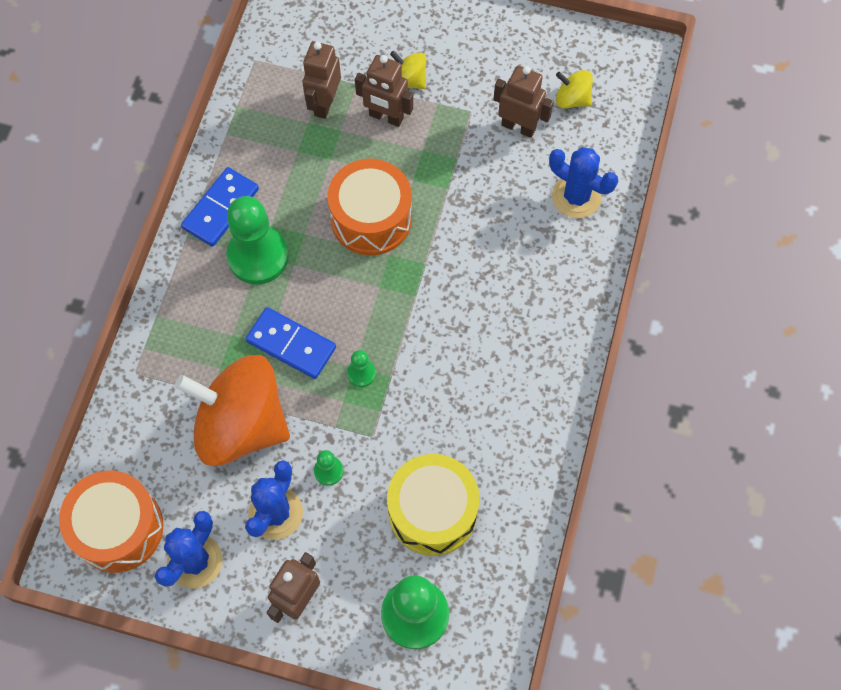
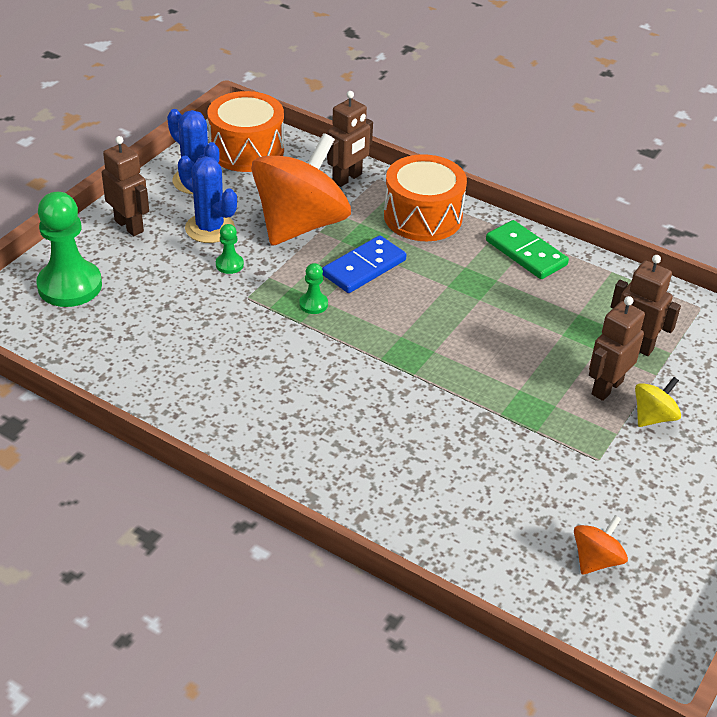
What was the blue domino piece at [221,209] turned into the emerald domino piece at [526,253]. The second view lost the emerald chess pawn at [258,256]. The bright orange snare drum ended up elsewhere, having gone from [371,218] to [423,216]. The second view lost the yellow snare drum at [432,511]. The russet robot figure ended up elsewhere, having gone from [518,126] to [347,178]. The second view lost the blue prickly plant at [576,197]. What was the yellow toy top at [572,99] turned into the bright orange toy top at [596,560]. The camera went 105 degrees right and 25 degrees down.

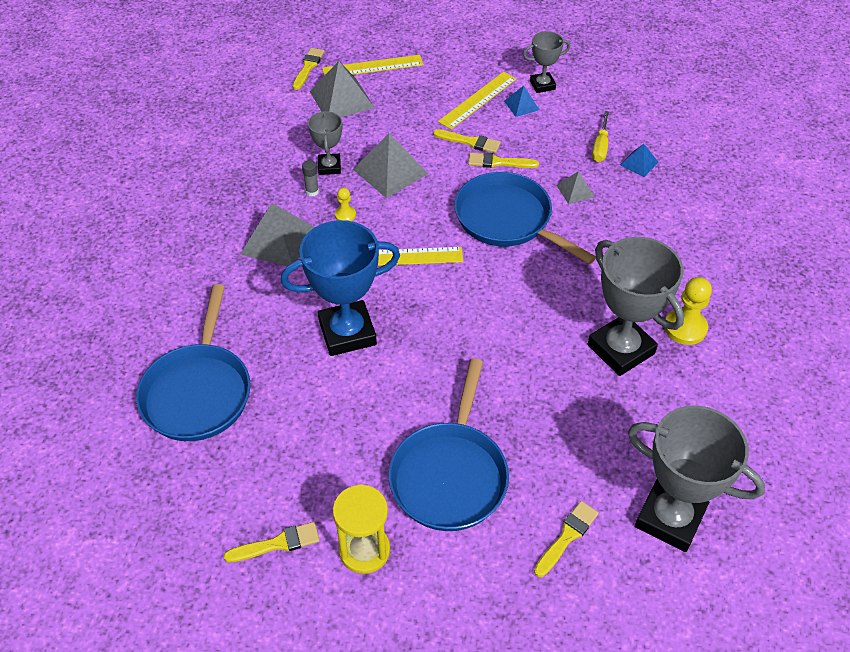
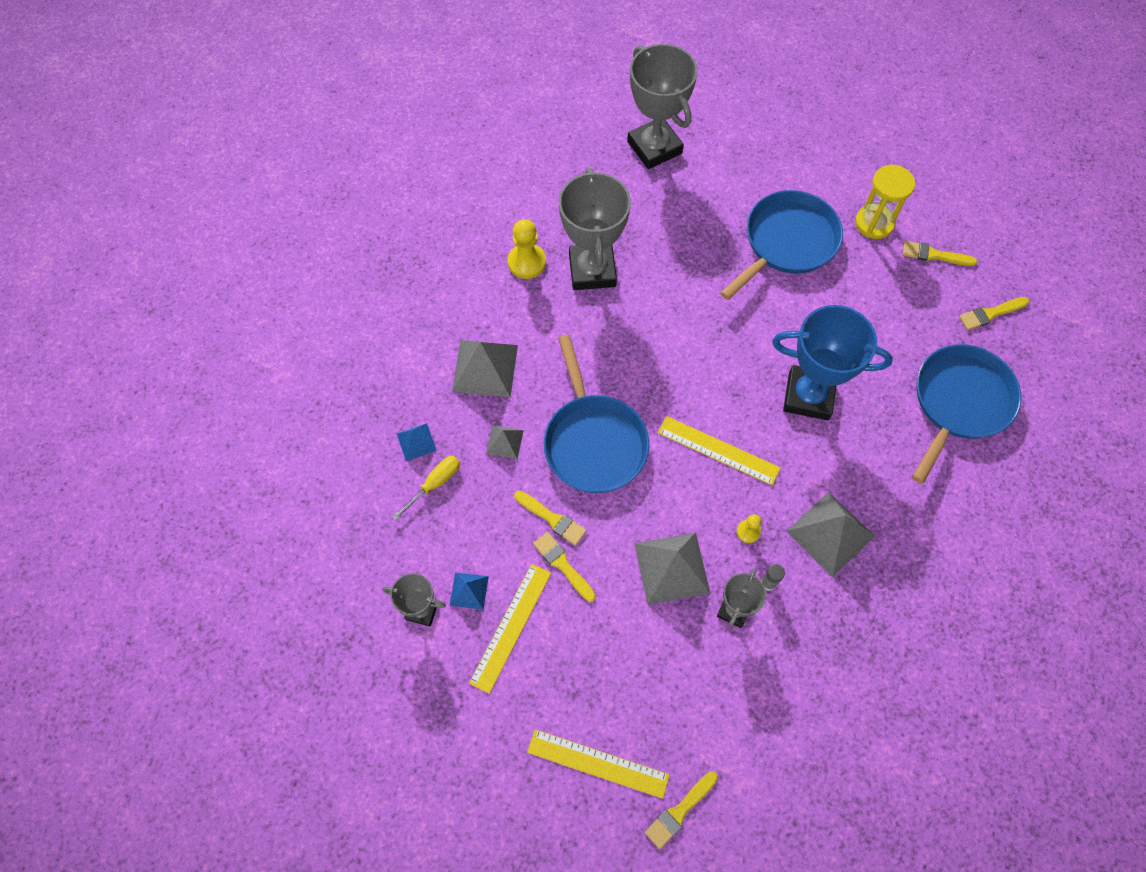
The gray solid pyramid ended up elsewhere, having gone from [341,99] to [485,368]. The yellow measuring stick at [478,100] ended up facing another way, 45 degrees counterclockwise from before. The yellow paintbrush ended up elsewhere, having gone from [567,536] to [990,314]. The camera went 150 degrees left and 15 degrees up.

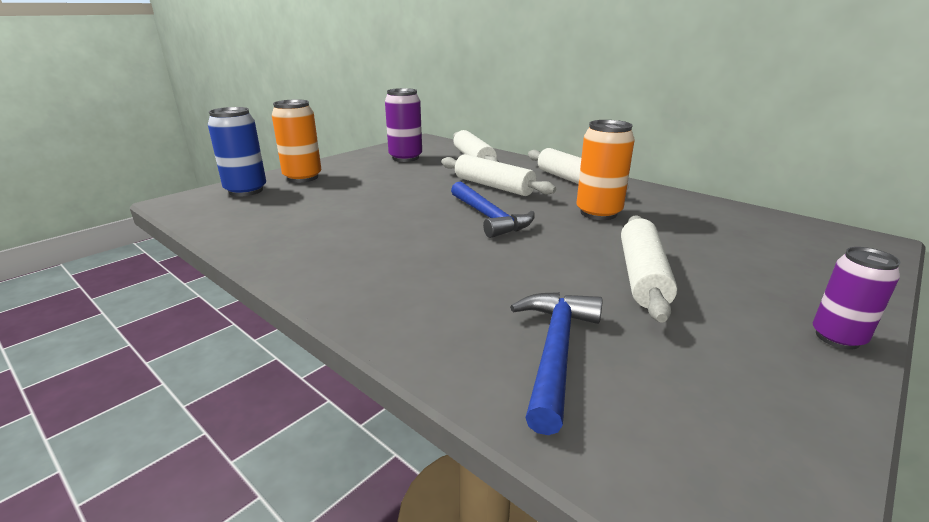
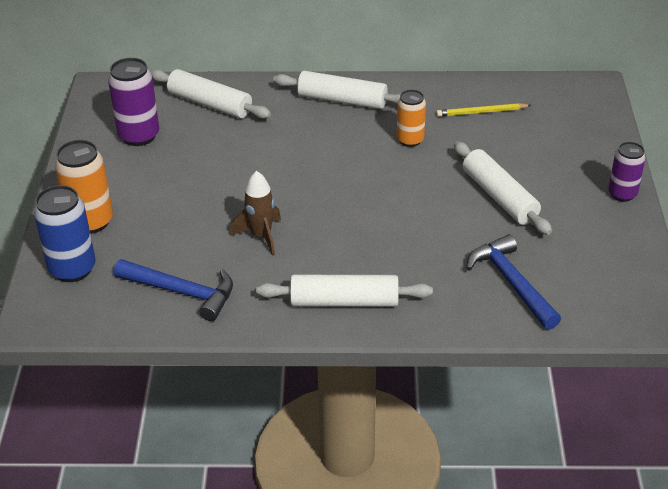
The snow-white dough roller ended up elsewhere, having gone from [493,186] to [344,301]. The blue hammer ended up elsewhere, having gone from [489,217] to [182,292]. The size of the bright orange tin at [598,213] changed by a factor of 0.65. The second view gained the russet toy rocket at [261,236]. The second view gained the yellow lead pencil at [481,112]. The camera went 40 degrees left and 15 degrees up.

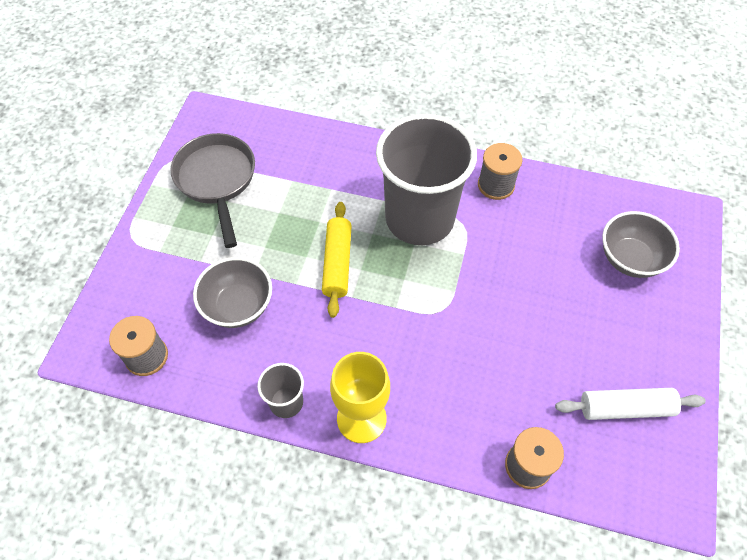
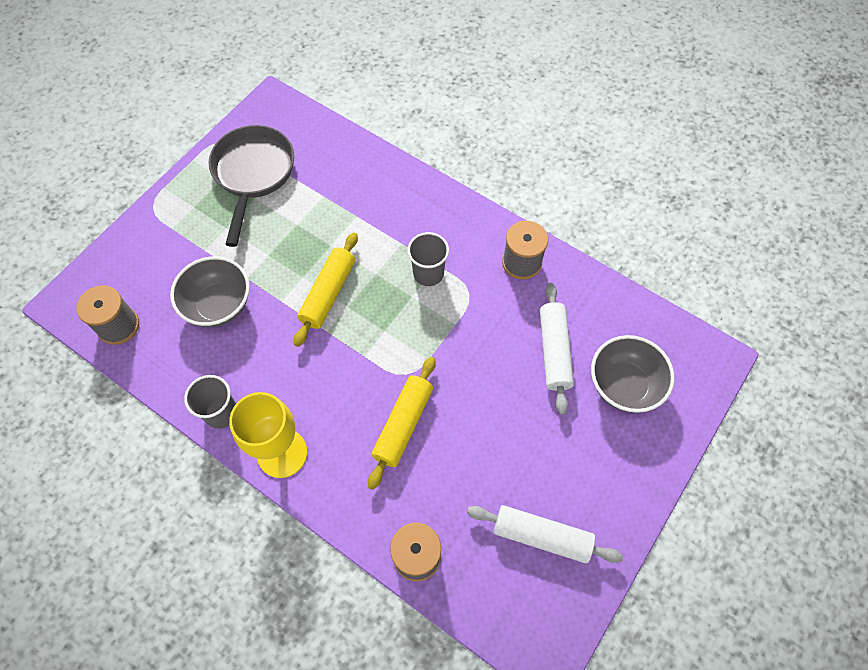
The size of the gray beaker at [419,218] changed by a factor of 0.42. The second view gained the yellow dough roller at [403,424]. The second view gained the snow-white dough roller at [554,351]. The camera went 20 degrees right and 5 degrees up.

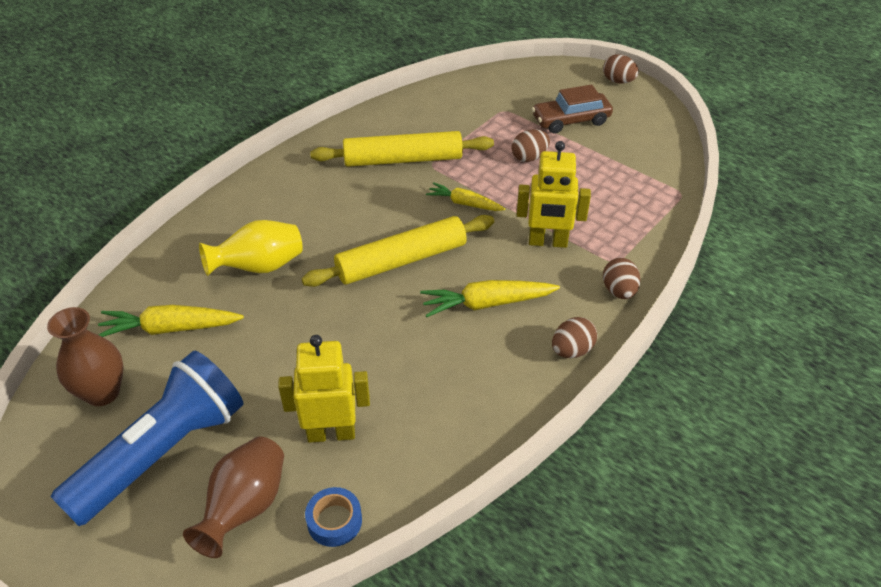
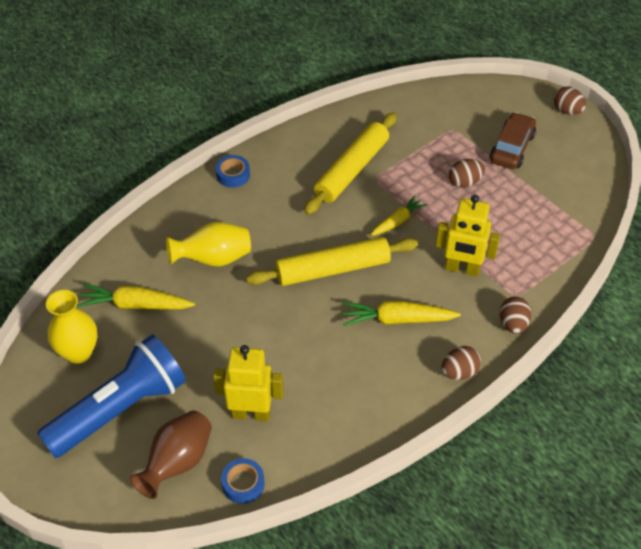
What was the russet flower vase at [102,392] turned into the yellow flower vase at [79,352]. The yellow dough roller at [403,159] ended up facing another way, 60 degrees counterclockwise from before. The yellow carrot at [464,203] ended up facing another way, 105 degrees clockwise from before. The russet toy car at [571,120] ended up facing another way, 120 degrees clockwise from before. The second view gained the blue roll of tape at [233,175]. The camera went 10 degrees right and 5 degrees up.

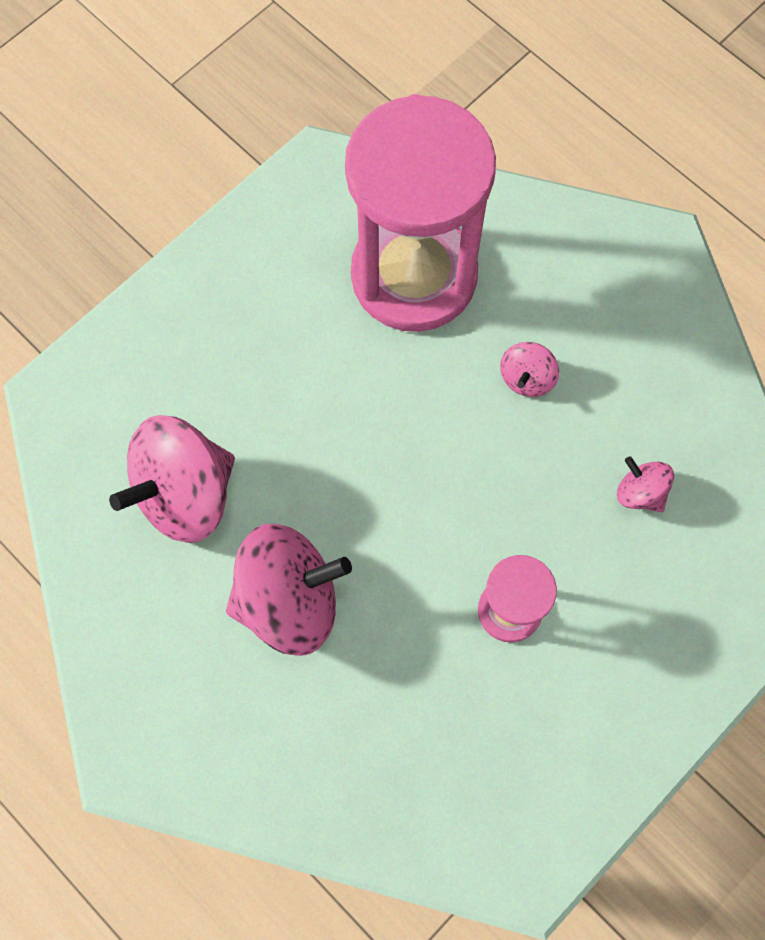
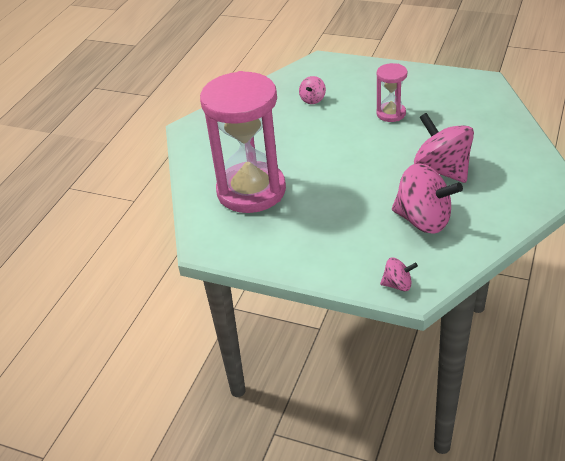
The pink toy top ended up elsewhere, having gone from [526,378] to [397,284]. The camera went 110 degrees left and 30 degrees down.

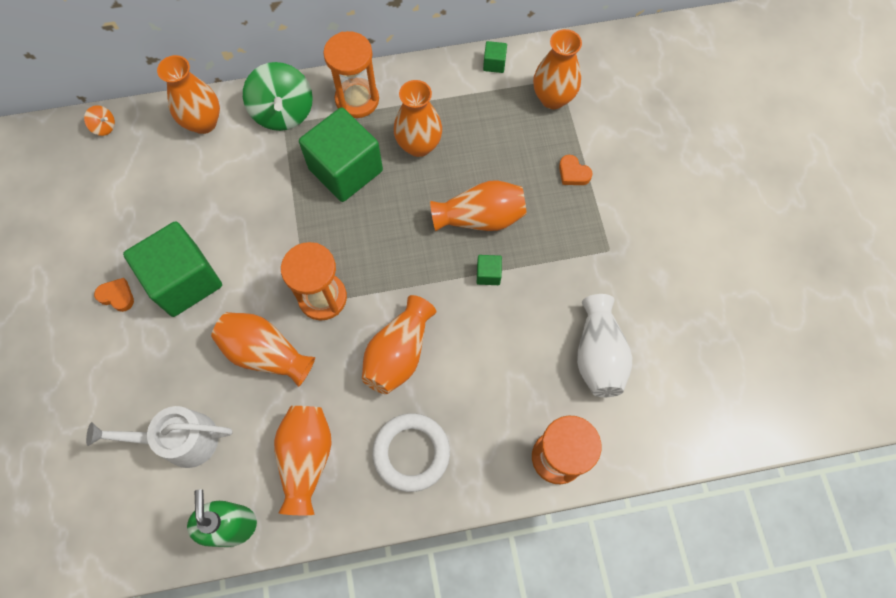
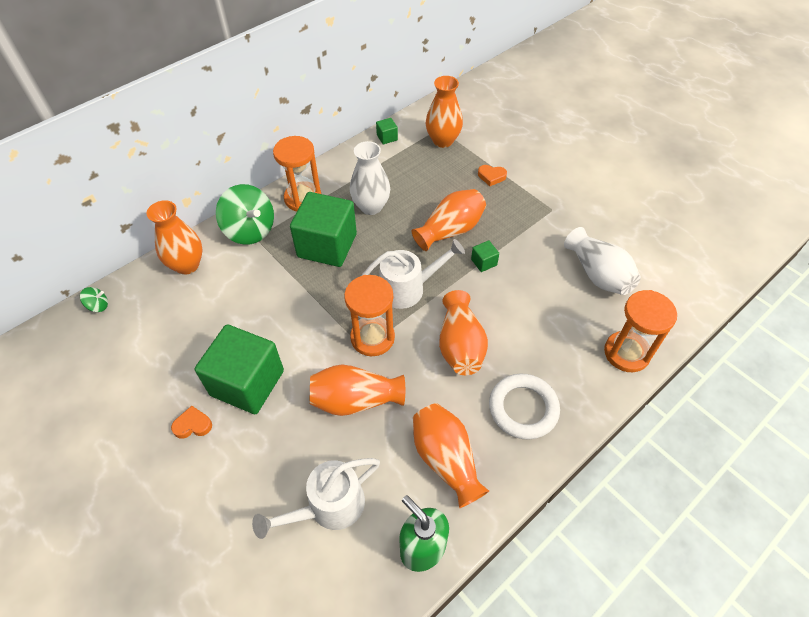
What was the bright orange toy top at [104,127] turned into the emerald toy top at [98,306]. What was the bright orange flower vase at [419,145] turned into the snow-white flower vase at [371,207]. The second view gained the snow-white sprinkling can at [408,288]. The camera went 30 degrees left and 15 degrees down.

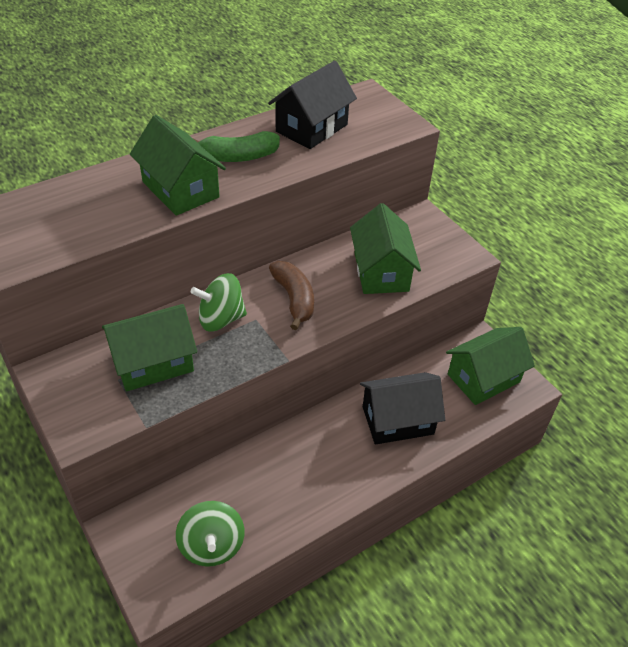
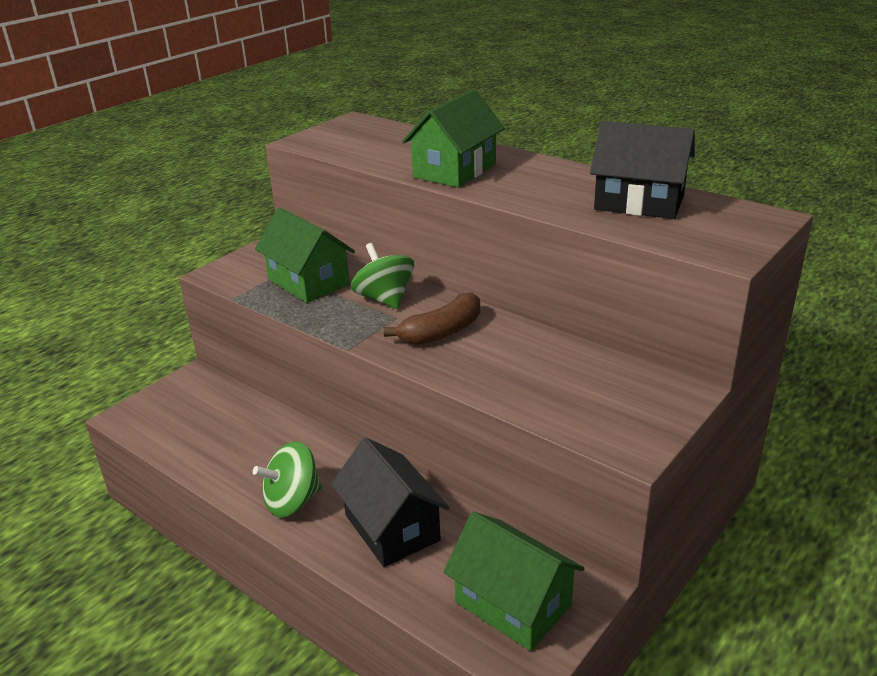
The emerald toy top ended up elsewhere, having gone from [212,545] to [292,501]. The second view lost the emerald banana at [239,157]. The second view lost the emerald house at [381,272]. The camera went 75 degrees right and 15 degrees down.

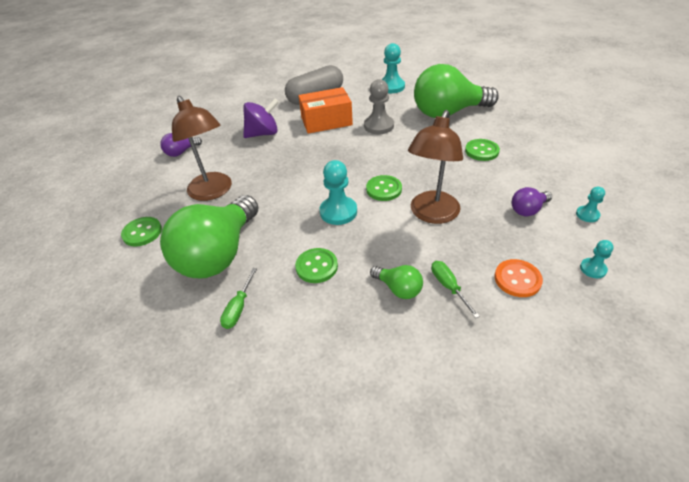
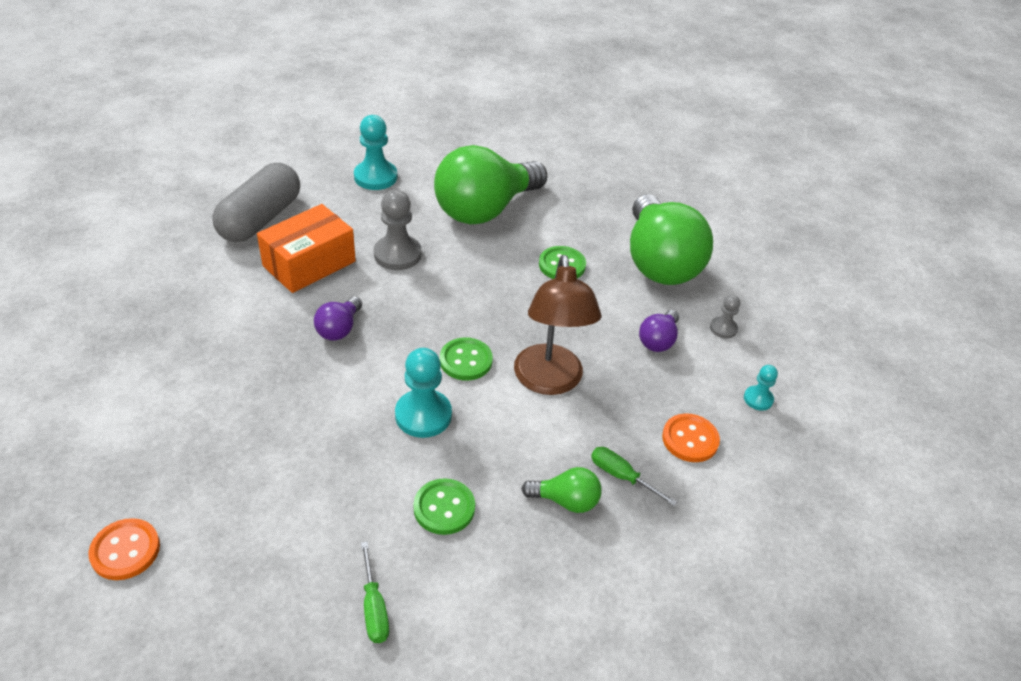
What was the emerald sewing button at [142,232] turned into the bright orange sewing button at [125,550]. The royal purple bulb ended up elsewhere, having gone from [181,152] to [339,329]. The emerald bulb ended up elsewhere, having gone from [219,254] to [659,262]. The second view lost the russet desk lamp at [213,192]. The second view lost the royal purple toy top at [263,133]. What was the turquoise chess pawn at [587,215] turned into the gray chess pawn at [723,328]. The camera went 35 degrees left and 0 degrees up.

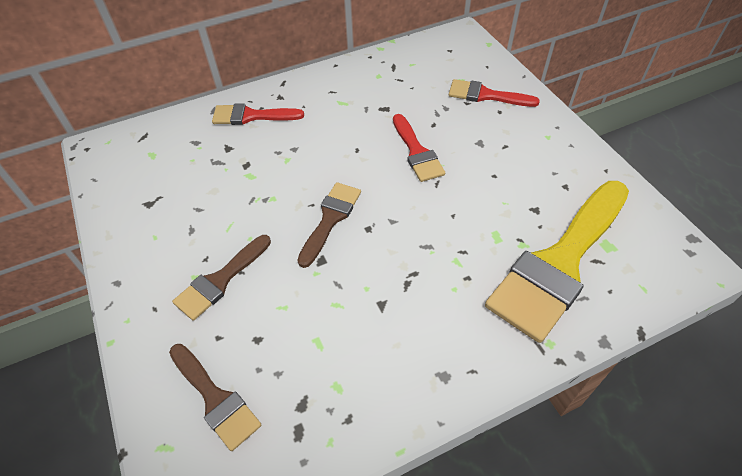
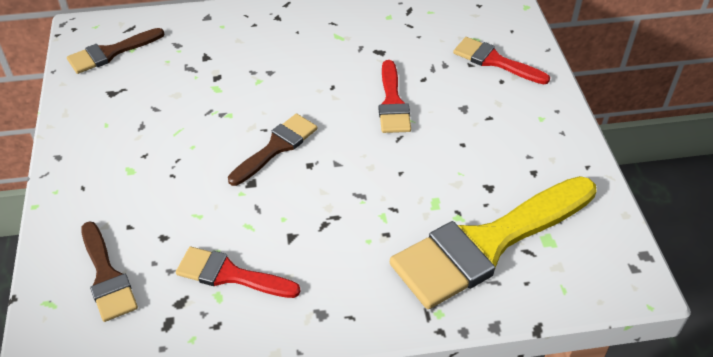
The russet paintbrush ended up elsewhere, having gone from [220,280] to [110,53]. The crimson paintbrush ended up elsewhere, having gone from [251,116] to [230,275]. The camera went 15 degrees right and 5 degrees down.

